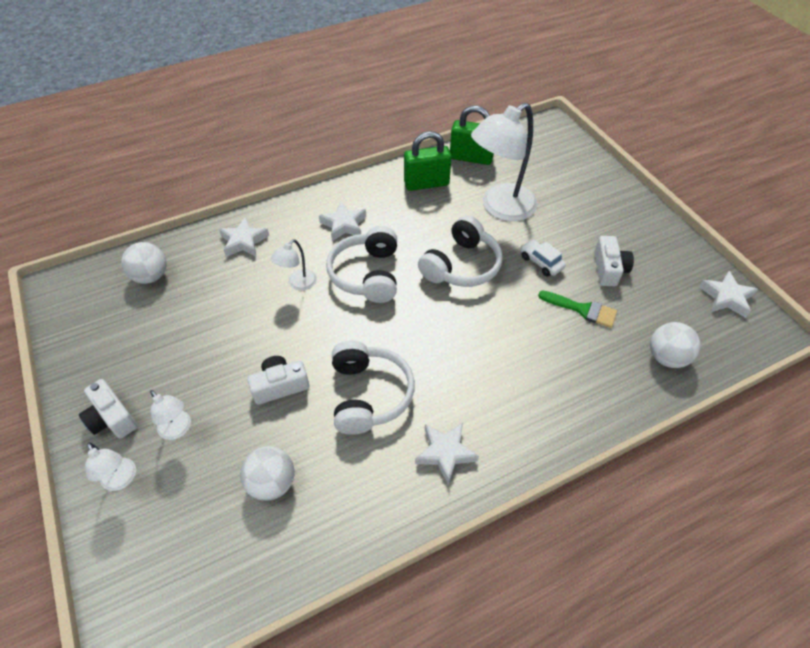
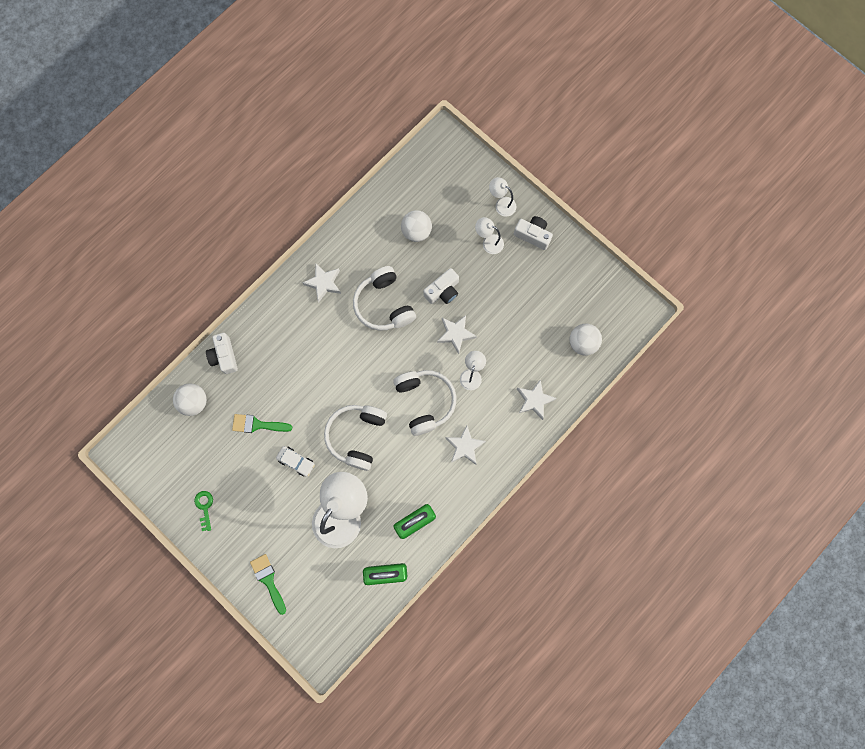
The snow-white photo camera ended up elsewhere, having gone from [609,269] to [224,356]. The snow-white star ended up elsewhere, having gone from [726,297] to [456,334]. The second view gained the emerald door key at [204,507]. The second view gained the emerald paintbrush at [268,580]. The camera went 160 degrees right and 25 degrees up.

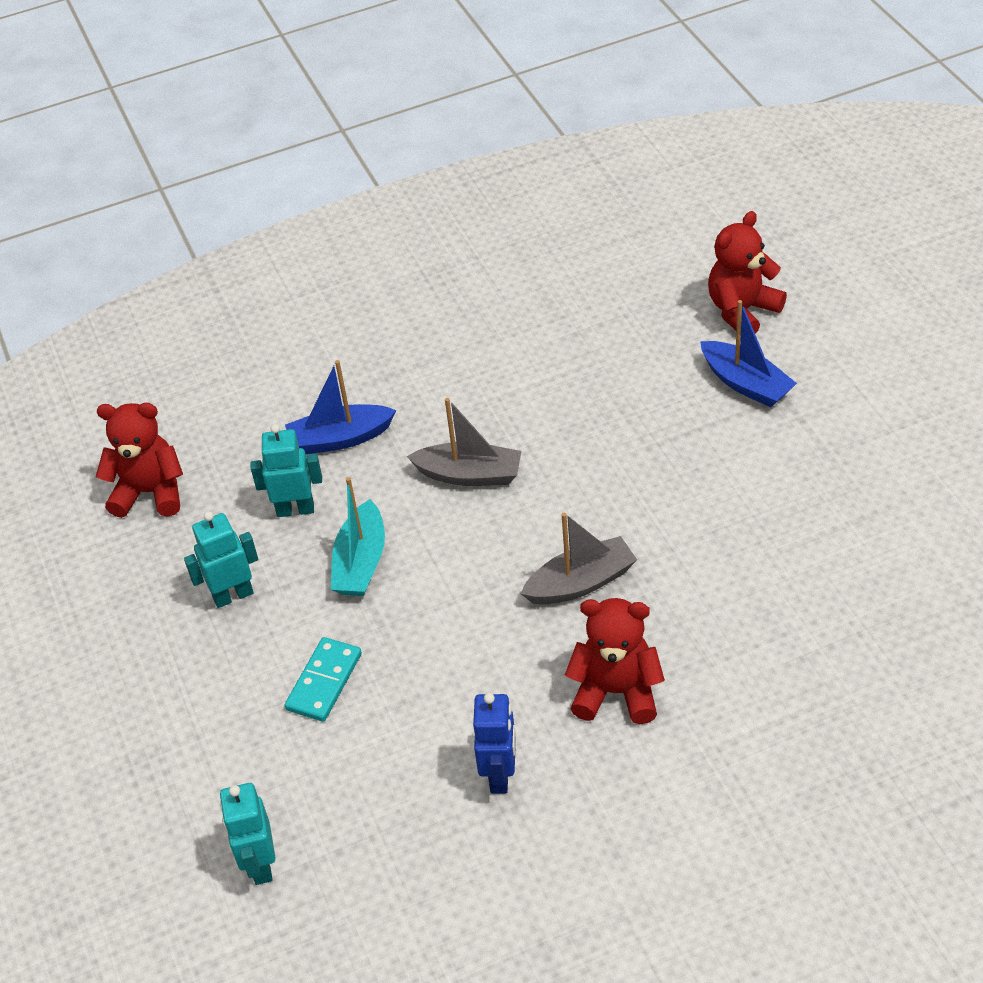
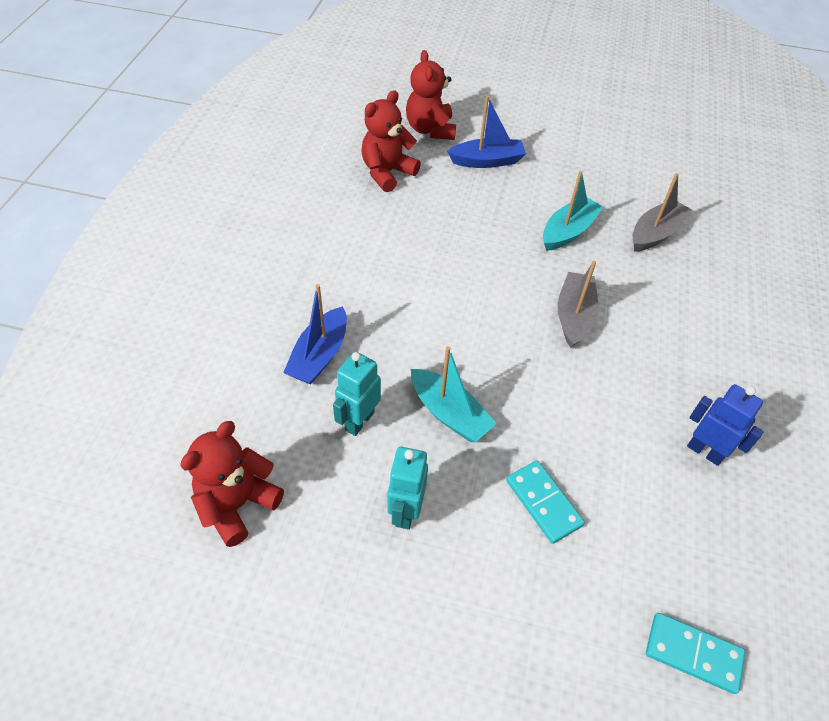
Where the turquoise robot figure stood at [260,864], the turquoise domino piece came to stand at [693,654]. The gray boat ended up elsewhere, having gone from [469,475] to [655,233]. The crimson stuffed bear ended up elsewhere, having gone from [616,692] to [387,173]. The second view gained the turquoise boat at [568,231]. The camera went 60 degrees left and 5 degrees up.

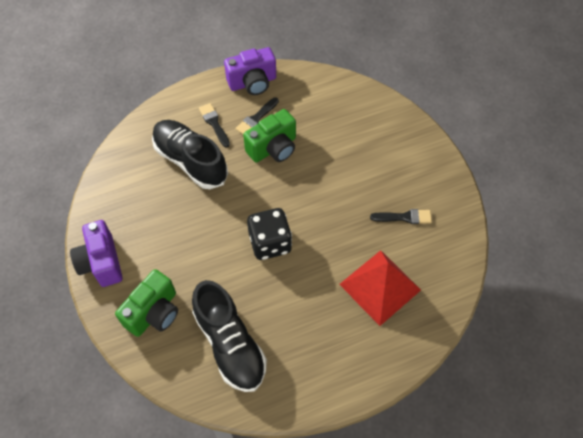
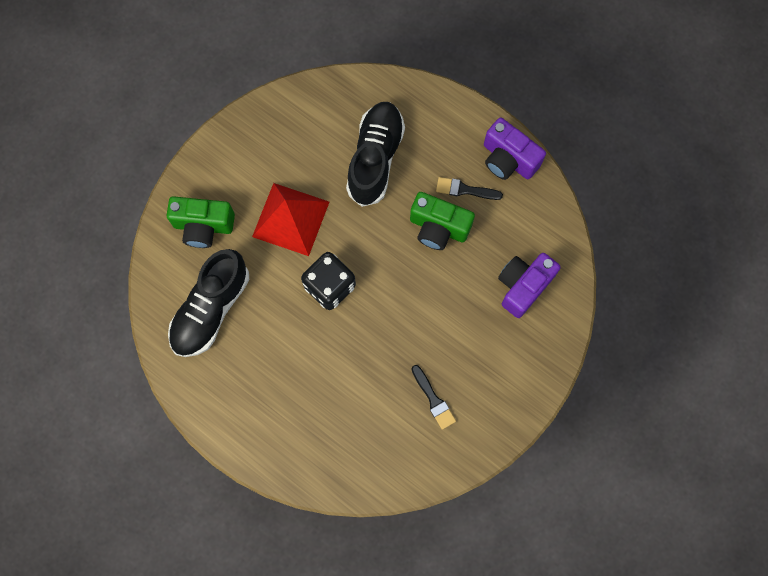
The royal purple photo camera ended up elsewhere, having gone from [101,262] to [523,286]. The second view lost the jet-black paintbrush at [214,123]. The crimson solid pyramid ended up elsewhere, having gone from [380,287] to [290,219]. The camera went 60 degrees right and 15 degrees up.

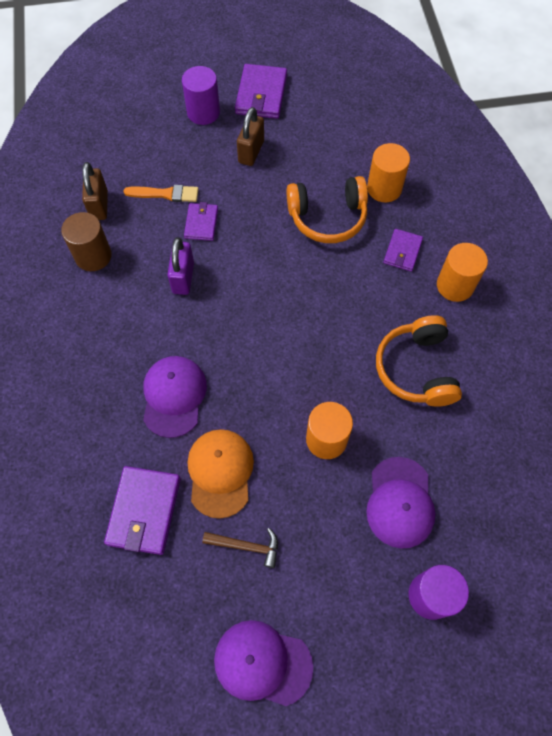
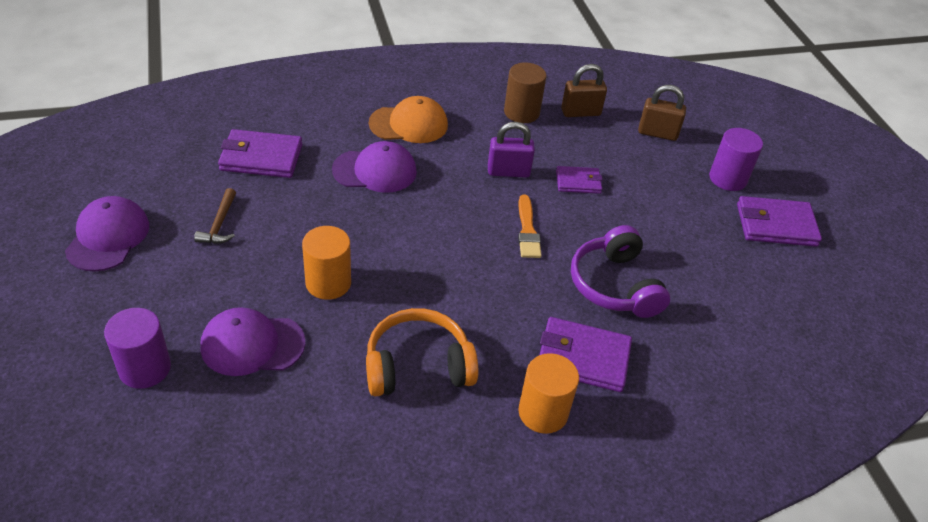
The bright orange paintbrush ended up elsewhere, having gone from [165,194] to [527,230]. The bright orange cap ended up elsewhere, having gone from [220,472] to [409,124]. The russet small lock ended up elsewhere, having gone from [251,152] to [657,133]. What was the bright orange headset at [327,217] turned into the royal purple headset at [614,285]. The second view lost the bright orange cylinder shape at [384,188]. The size of the royal purple wallet at [402,251] changed by a factor of 1.65. The camera went 80 degrees right and 20 degrees down.

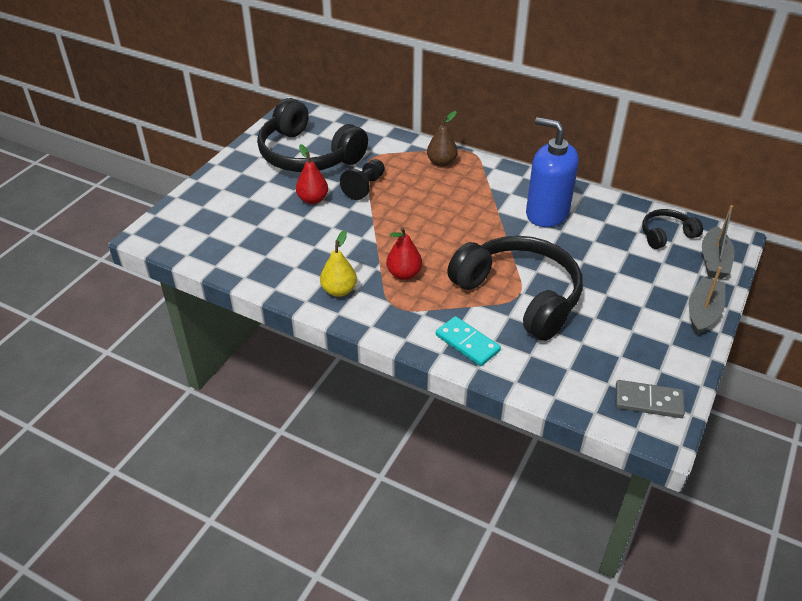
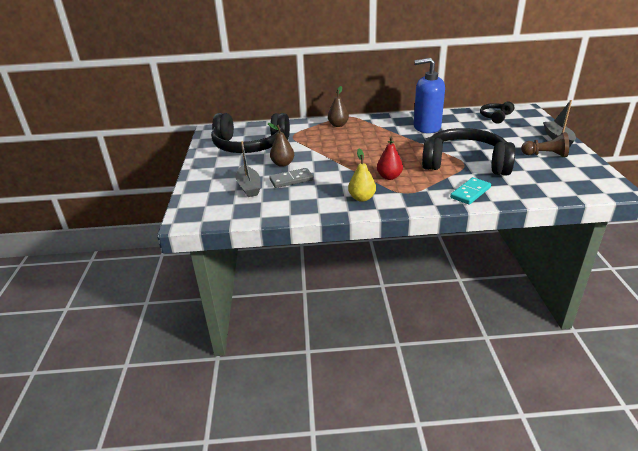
What was the crimson pear at [313,199] turned into the russet pear at [282,164]. The second view lost the jet-black chess pawn at [364,187]. The turquoise domino piece at [467,343] ended up facing another way, 60 degrees counterclockwise from before. The gray domino piece ended up elsewhere, having gone from [648,401] to [291,180]. The gray boat ended up elsewhere, having gone from [714,261] to [249,187]. The second view gained the russet chess pawn at [545,155]. The camera went 30 degrees left and 10 degrees down.

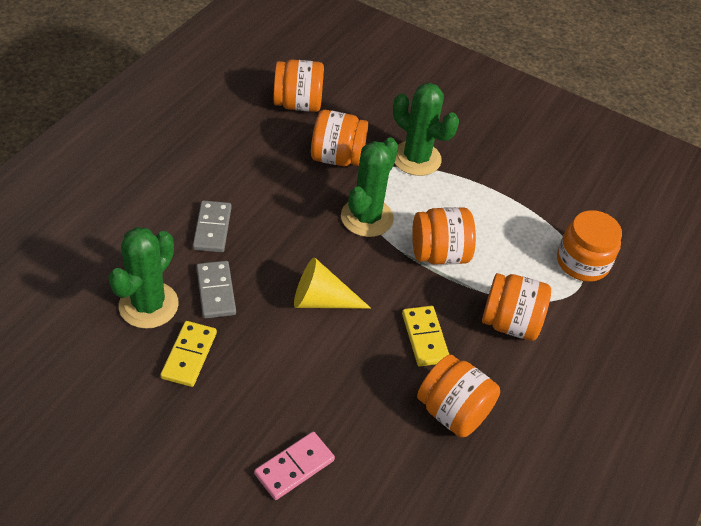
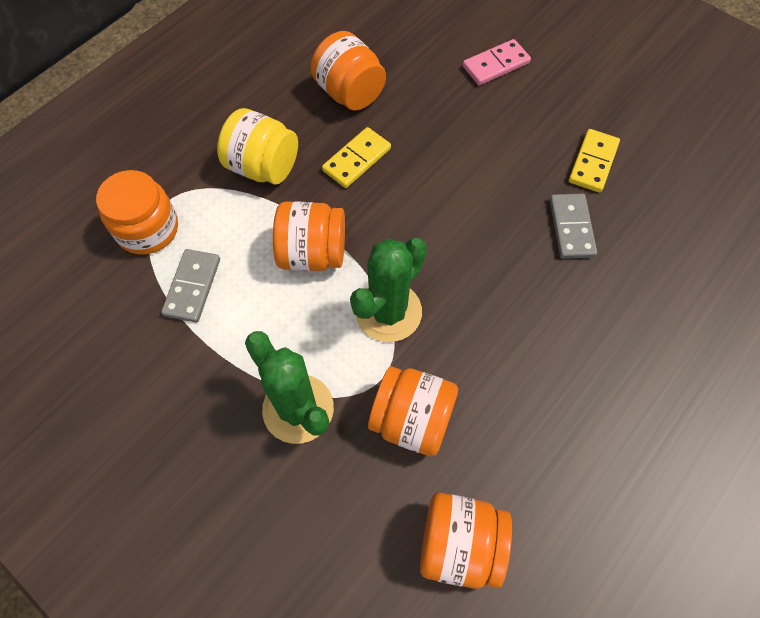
The second view lost the emerald prickly plant at [148,305]. The gray domino piece ended up elsewhere, having gone from [212,228] to [192,287]. The second view lost the yellow cone shape at [322,300]. The yellow domino piece at [424,337] ended up facing another way, 45 degrees clockwise from before. What was the bright orange jar at [510,323] turned into the yellow jar at [263,167]. The camera went 165 degrees left and 15 degrees up.

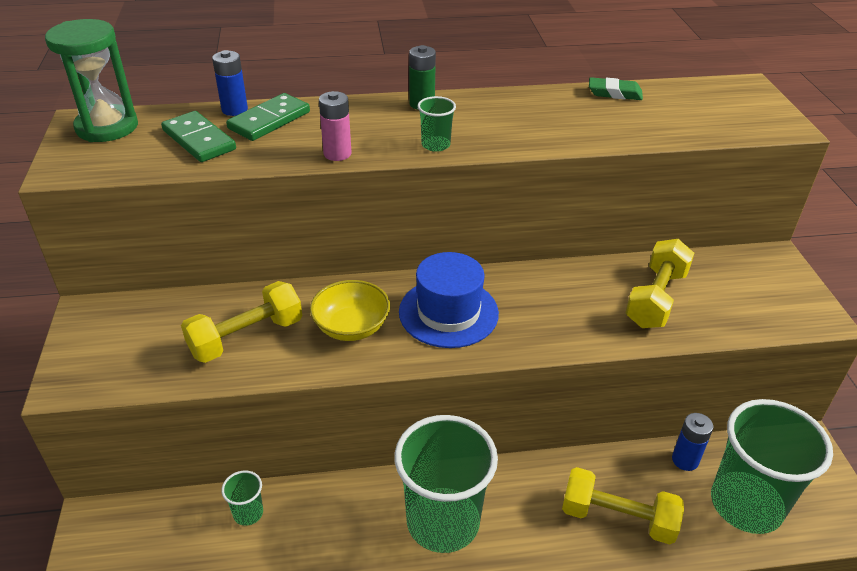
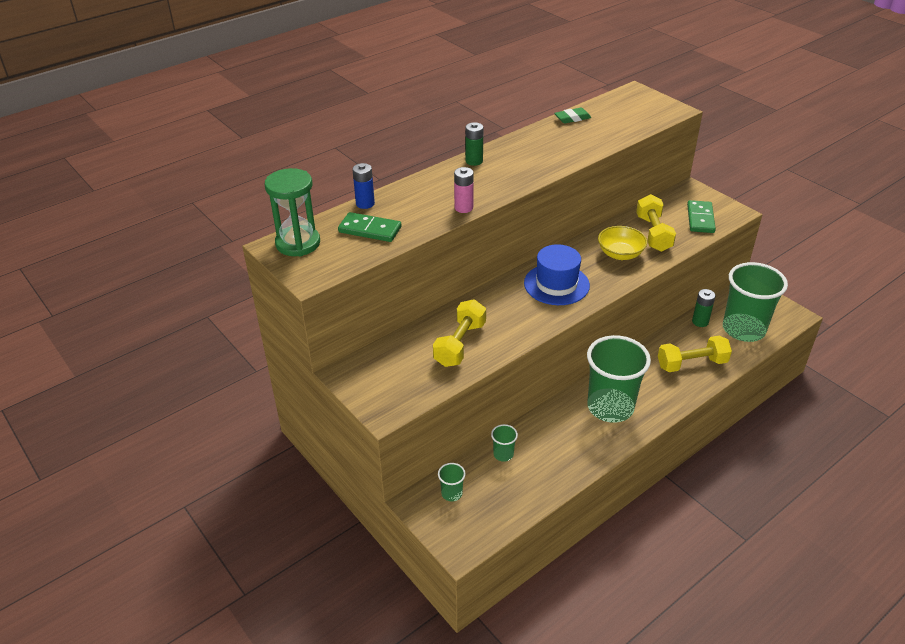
The emerald domino piece ended up elsewhere, having gone from [269,120] to [700,219]. The yellow deep dish ended up elsewhere, having gone from [351,327] to [620,254]. The emerald beaker ended up elsewhere, having gone from [435,145] to [451,493]. What was the blue AA battery at [685,460] turned into the emerald AA battery at [700,322]. The camera went 30 degrees left and 0 degrees up.

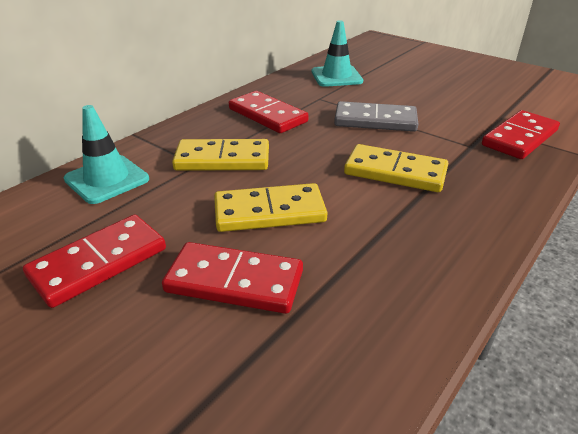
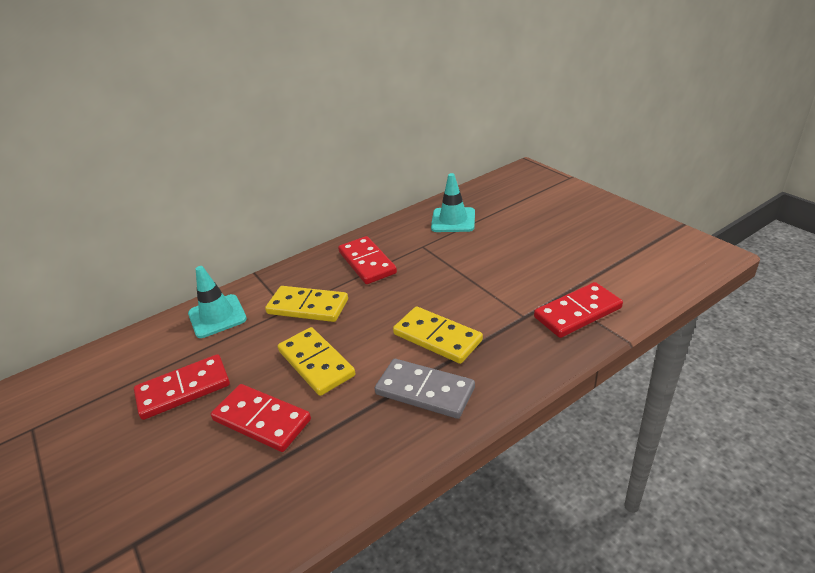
The yellow domino piece at [269,212] ended up facing another way, 45 degrees clockwise from before. The gray domino piece ended up elsewhere, having gone from [375,120] to [425,391]. The camera went 20 degrees right and 0 degrees up.

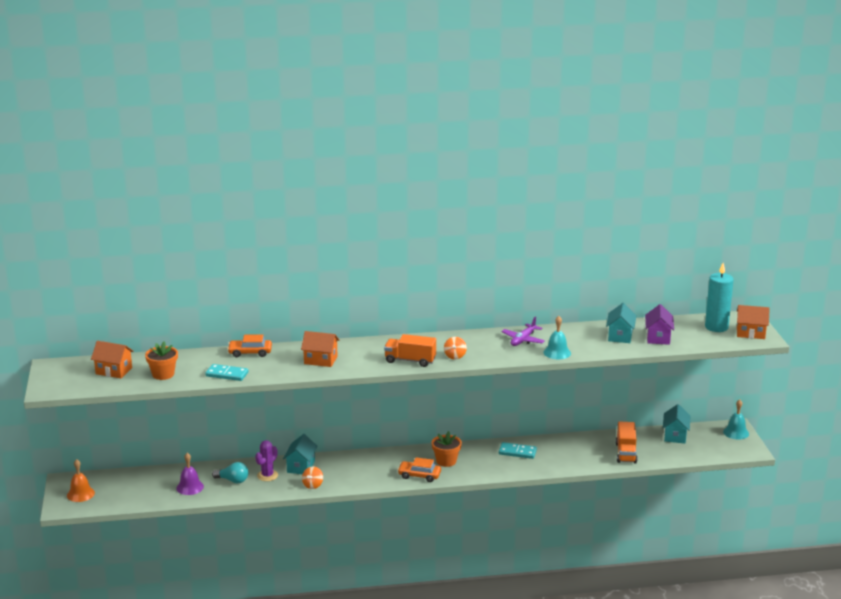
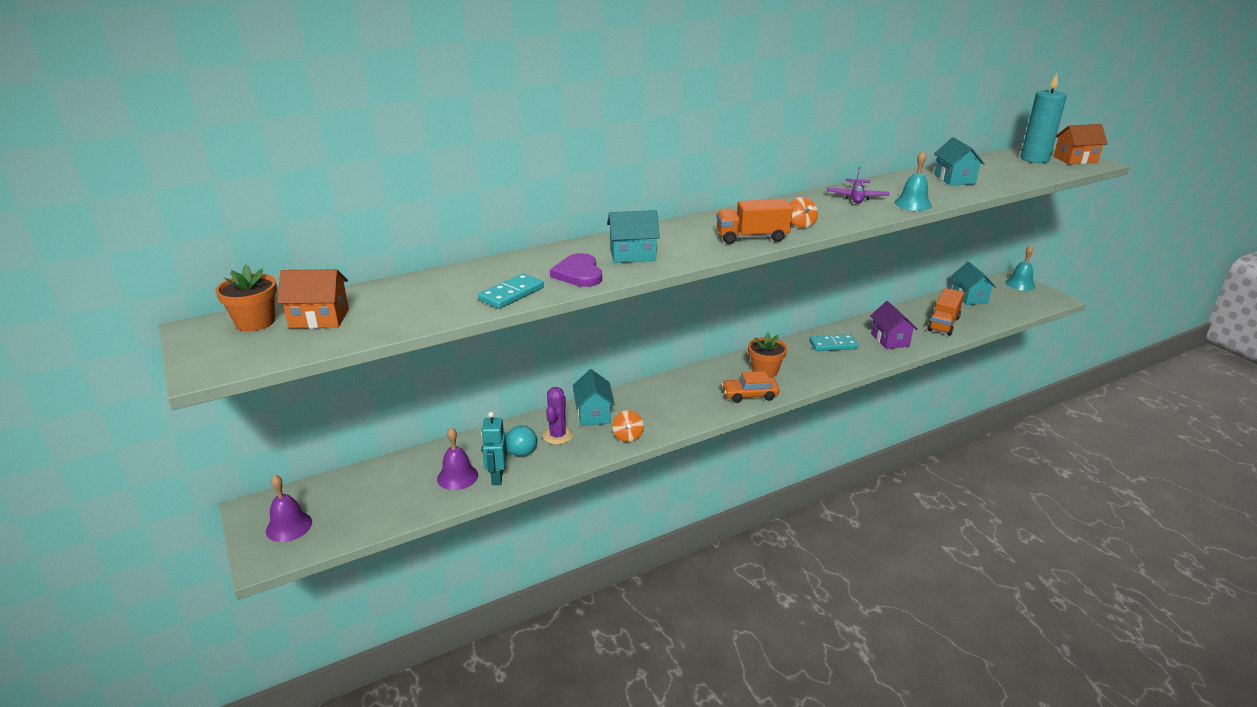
What was the bright orange school bell at [80,494] turned into the royal purple school bell at [289,526]. The bright orange potted plant ended up elsewhere, having gone from [163,374] to [255,322]. The turquoise domino piece at [227,374] ended up facing another way, 45 degrees counterclockwise from before. The second view lost the bright orange toy car at [250,352]. What was the bright orange house at [320,360] turned into the turquoise house at [632,255]. The bright orange lorry at [626,453] ended up facing another way, 45 degrees clockwise from before. The royal purple house ended up elsewhere, having gone from [658,337] to [890,340]. The second view gained the turquoise robot figure at [497,477]. The second view gained the royal purple heart at [579,274]. The camera went 20 degrees left and 5 degrees up.

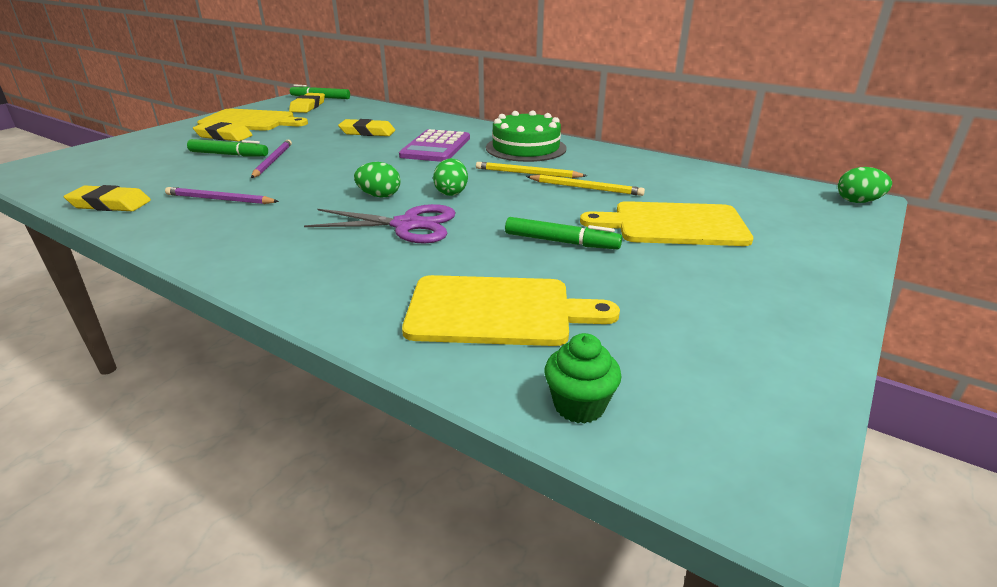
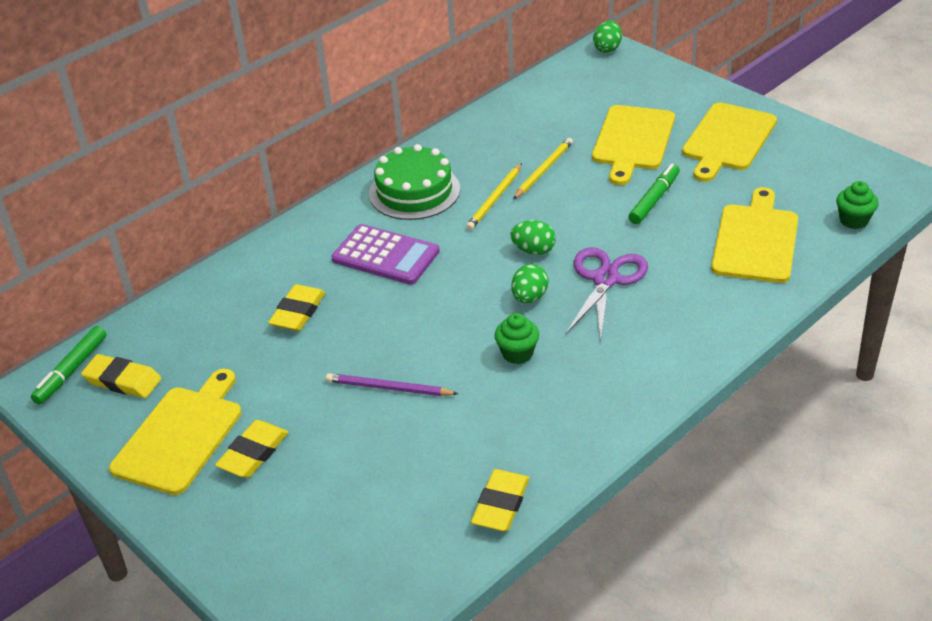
The second view lost the royal purple lead pencil at [220,199]. The second view lost the emerald felt pen at [229,155]. The second view gained the emerald muffin at [517,353]. The second view gained the yellow chopping board at [727,140]. The camera went 75 degrees left and 10 degrees up.

